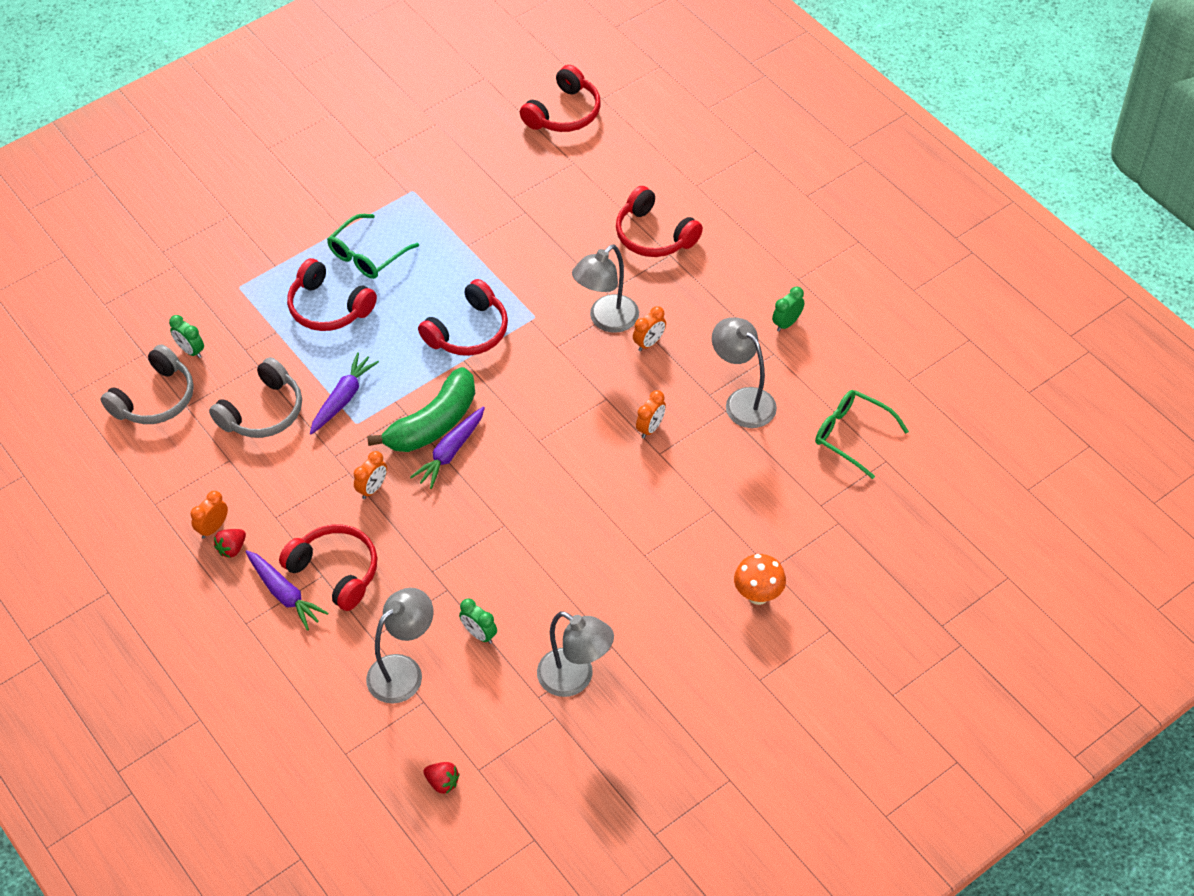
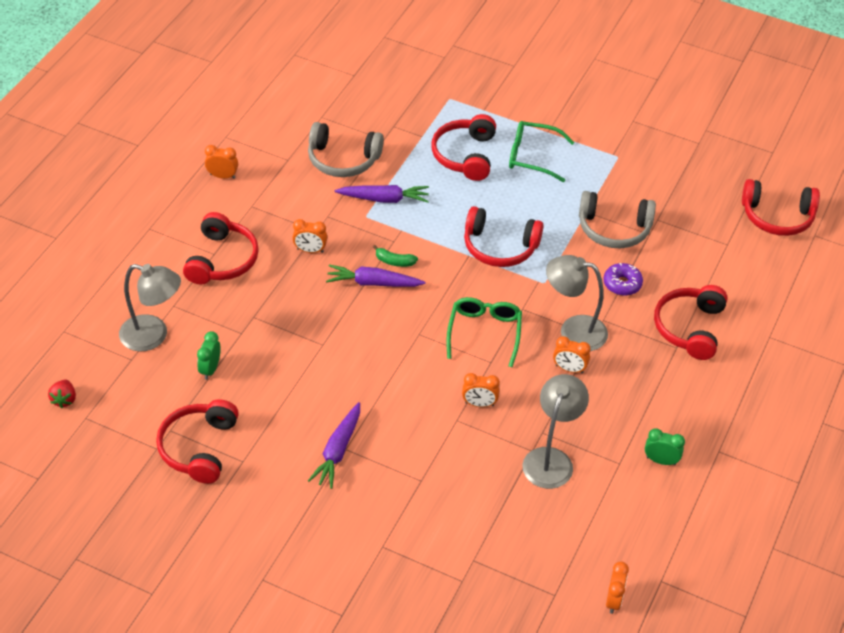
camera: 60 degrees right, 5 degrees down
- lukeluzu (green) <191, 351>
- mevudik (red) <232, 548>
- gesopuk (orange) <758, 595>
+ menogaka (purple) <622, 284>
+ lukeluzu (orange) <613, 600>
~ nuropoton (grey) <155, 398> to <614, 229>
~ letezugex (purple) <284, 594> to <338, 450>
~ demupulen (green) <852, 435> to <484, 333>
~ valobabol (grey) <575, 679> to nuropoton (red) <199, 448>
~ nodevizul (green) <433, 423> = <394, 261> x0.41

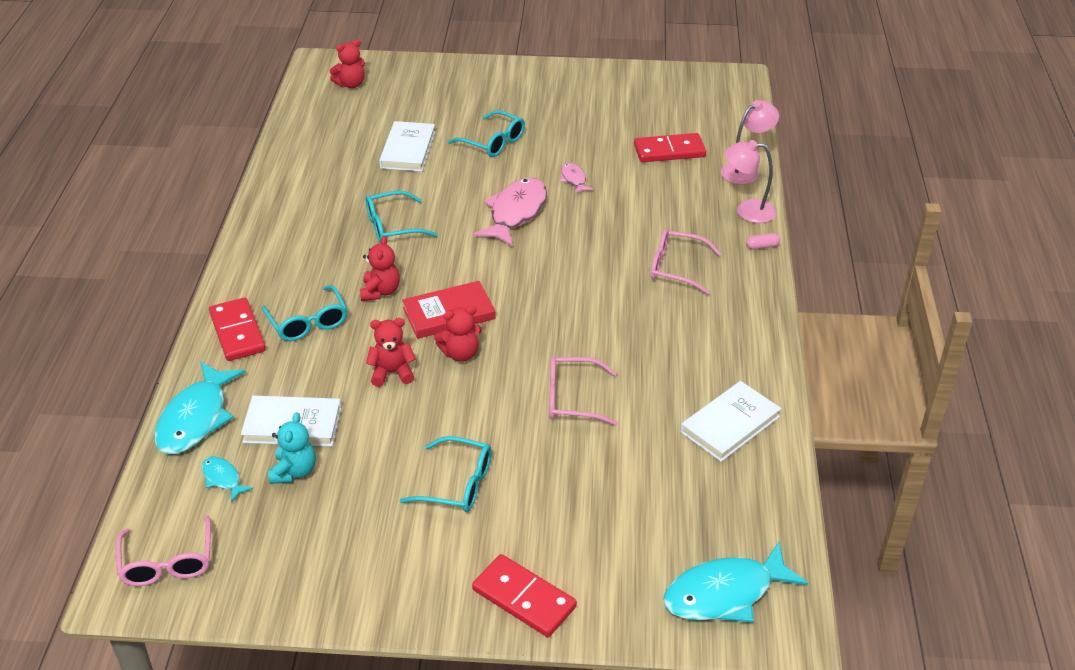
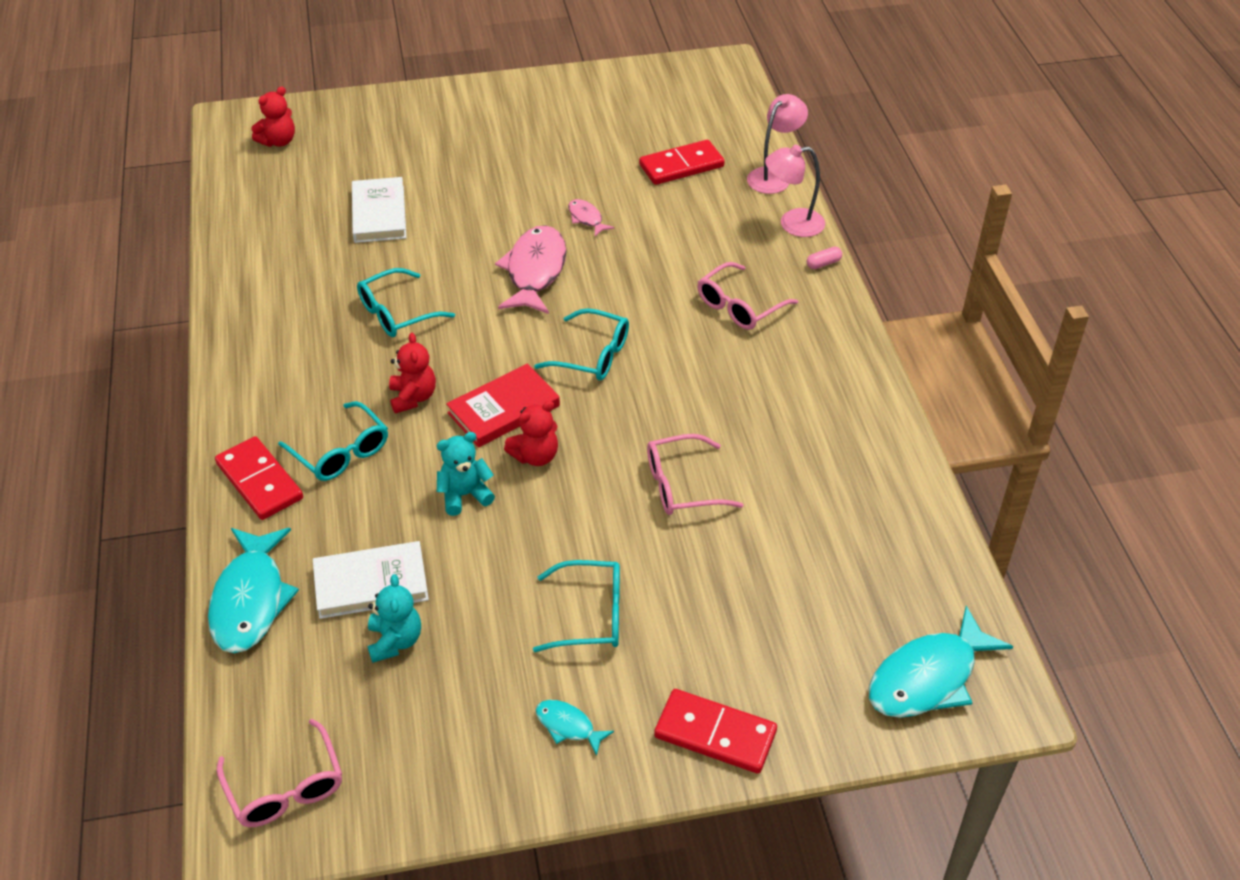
camera: 15 degrees left, 5 degrees up
- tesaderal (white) <730, 424>
~ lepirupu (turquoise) <222, 478> to <568, 726>
~ demupulen (turquoise) <493, 142> to <593, 355>
~ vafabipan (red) <392, 372> to vafabipan (turquoise) <464, 495>
~ demupulen (pink) <676, 268> = <739, 306> 45 degrees counterclockwise

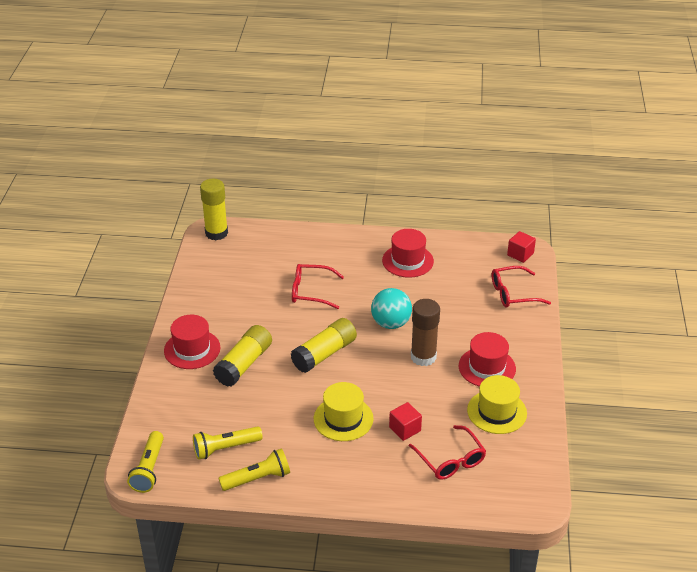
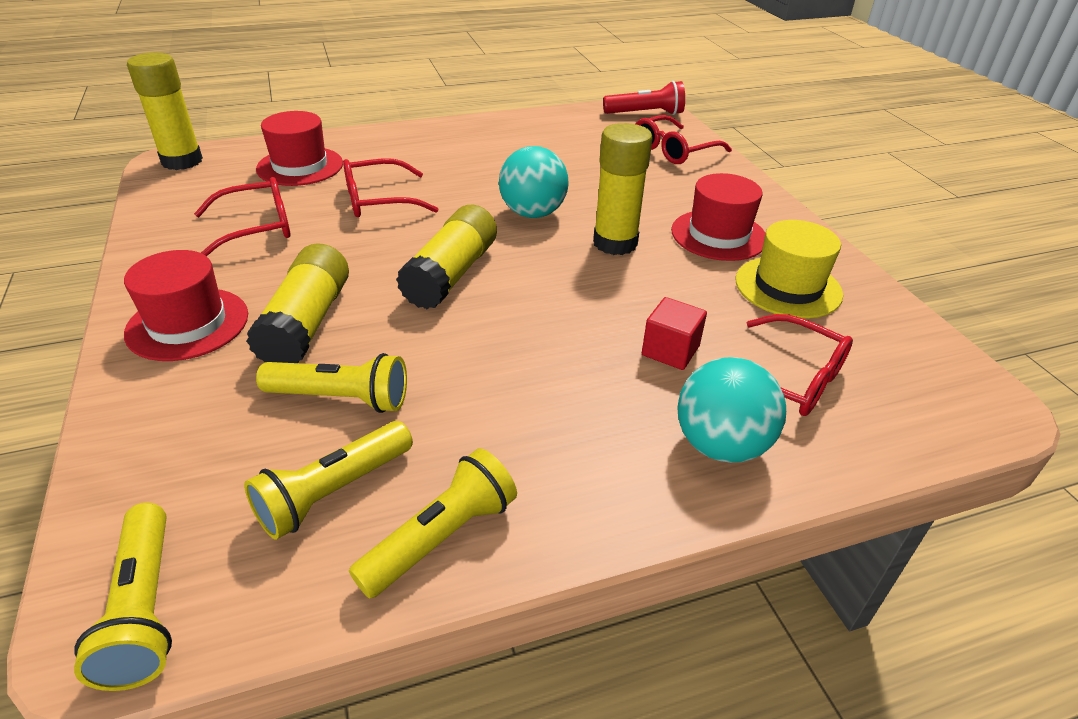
camera: 25 degrees left, 0 degrees up
- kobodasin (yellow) <343, 419>
+ demupulen (red) <257, 227>
+ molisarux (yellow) <341, 398>
+ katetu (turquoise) <720, 445>
~ kobodasin (red) <407, 261> to <300, 166>
~ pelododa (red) <520, 254> to molisarux (red) <645, 114>
~ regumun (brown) <423, 357> to regumun (yellow) <615, 243>

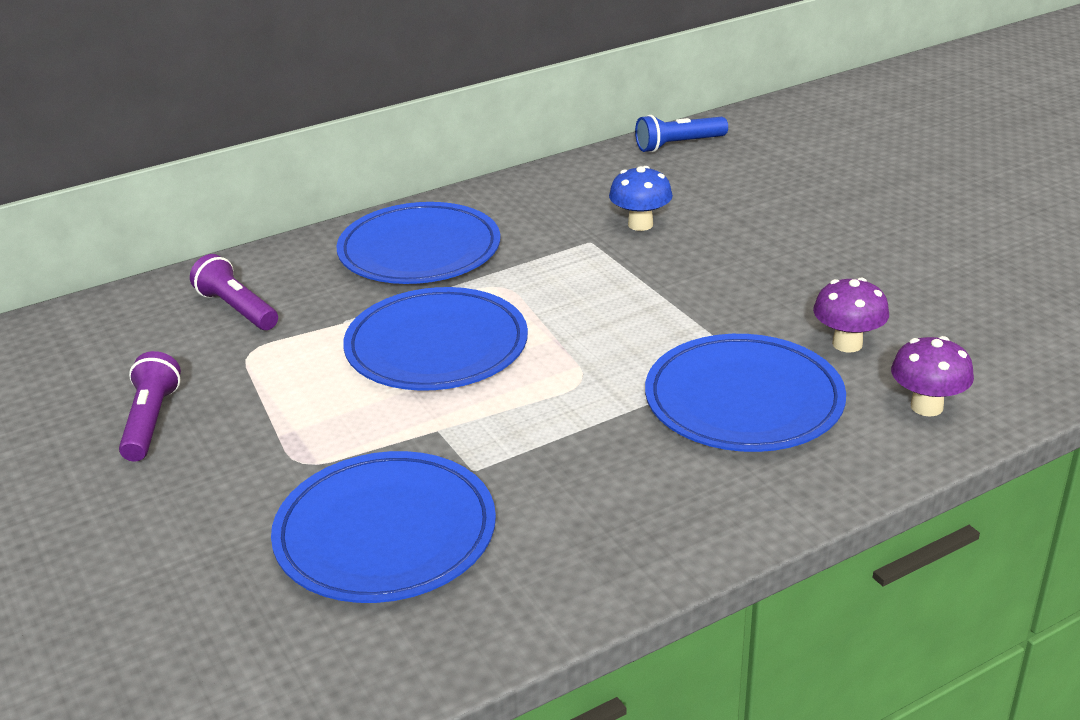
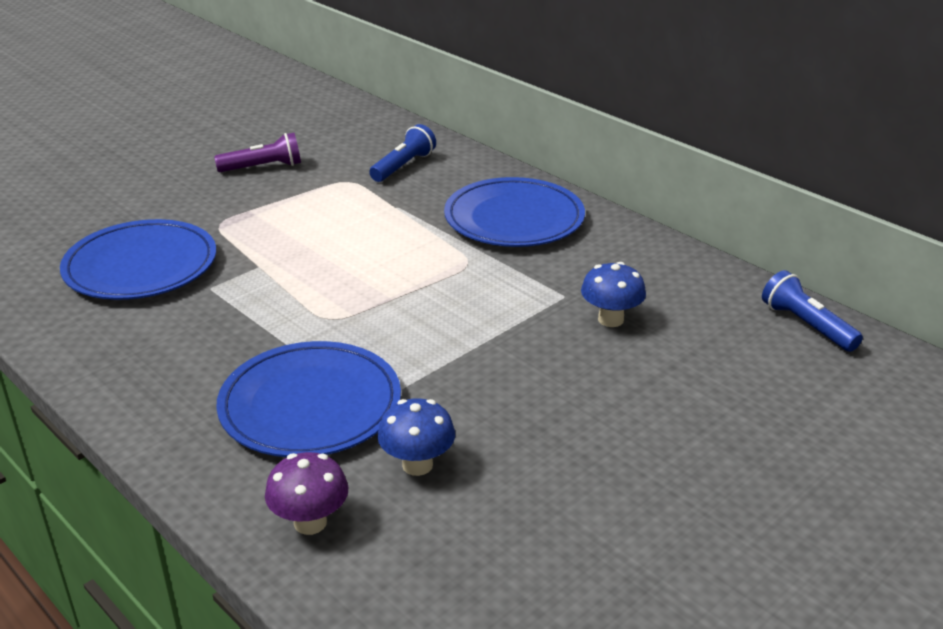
camera: 75 degrees right, 0 degrees up
- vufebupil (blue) <436, 346>
~ molisarux (purple) <237, 309> to molisarux (blue) <403, 166>
~ gesopuk (purple) <847, 344> to gesopuk (blue) <417, 465>

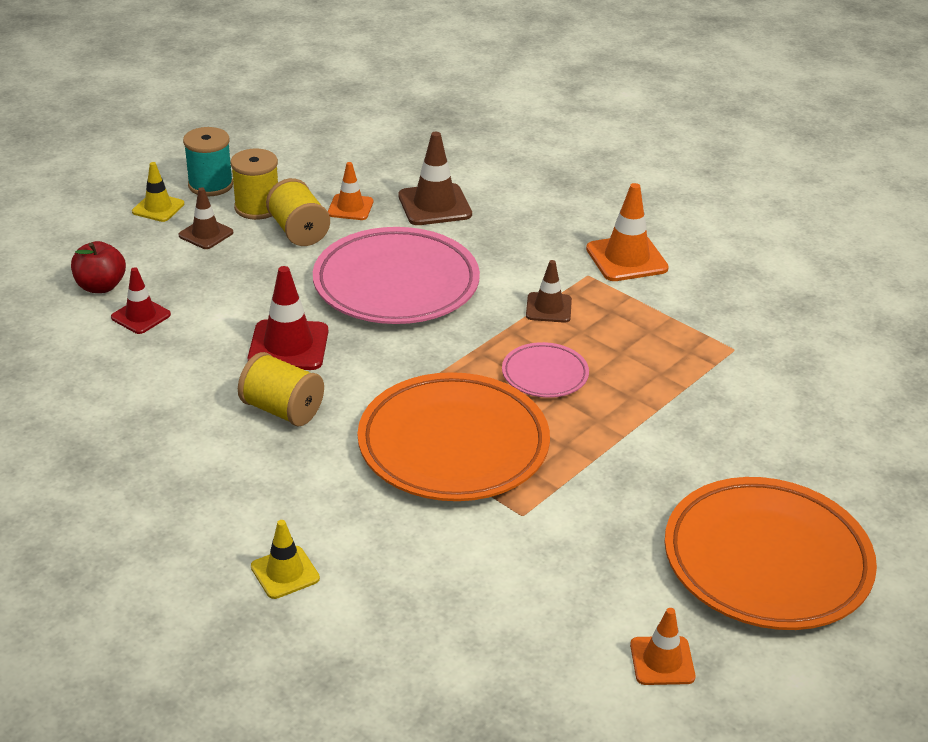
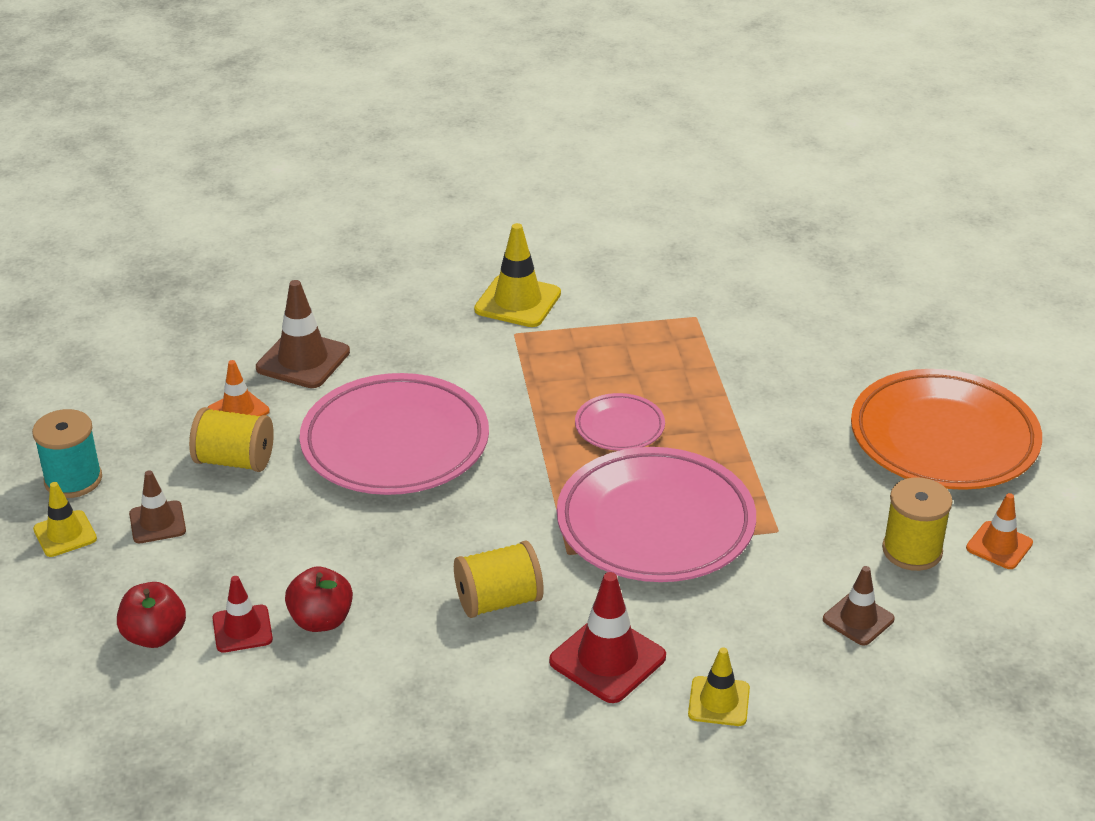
camera: 50 degrees left, 0 degrees up
+ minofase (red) <321, 620>
~ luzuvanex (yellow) <257, 208> to <912, 550>
~ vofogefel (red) <288, 346> to <607, 659>
~ vofogefel (brown) <548, 308> to <858, 619>
~ vufebupil (orange) <453, 445> to vufebupil (pink) <655, 524>
~ vofogefel (orange) <626, 259> to vofogefel (yellow) <517, 302>

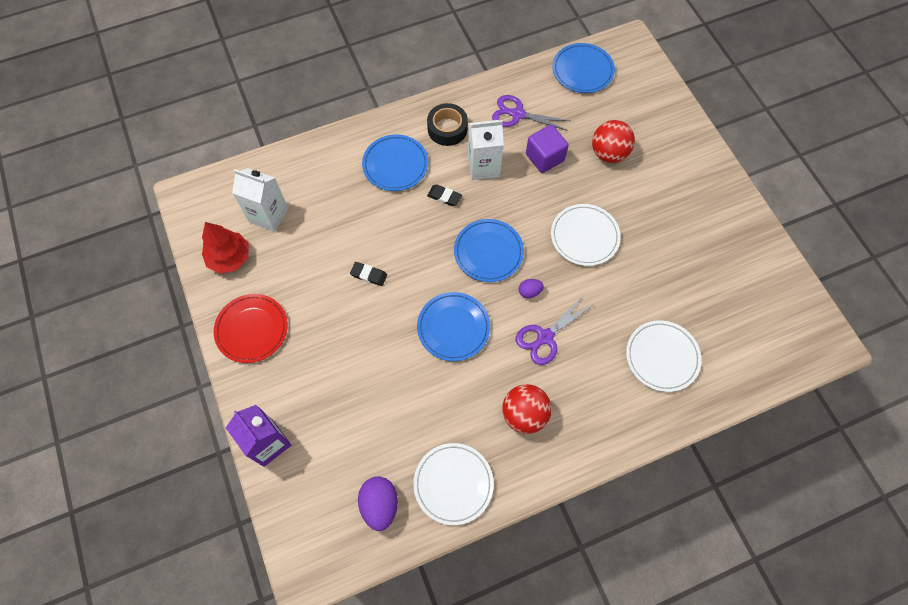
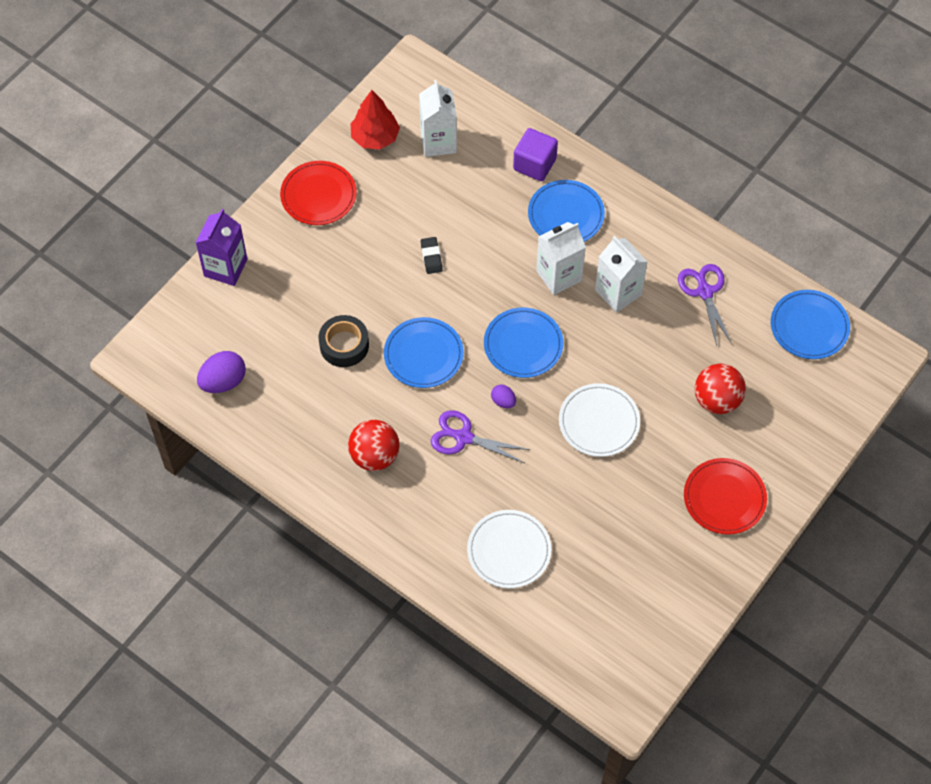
camera: 60 degrees right, 5 degrees down
- vufebupil (white) <453, 484>
+ vufebupil (red) <724, 498>
~ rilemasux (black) <447, 129> to <344, 345>
~ pelododa (purple) <544, 157> to <534, 164>
~ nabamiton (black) <444, 197> to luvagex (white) <559, 275>

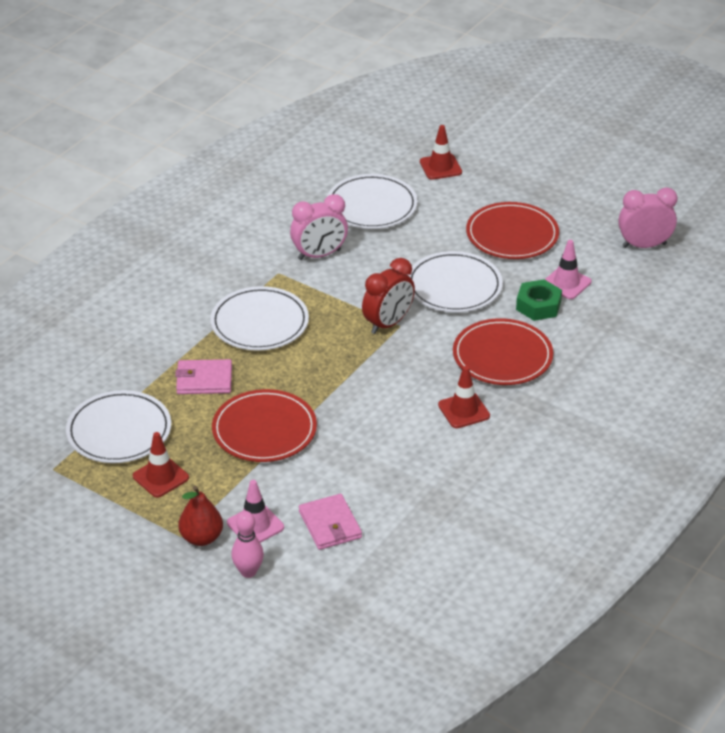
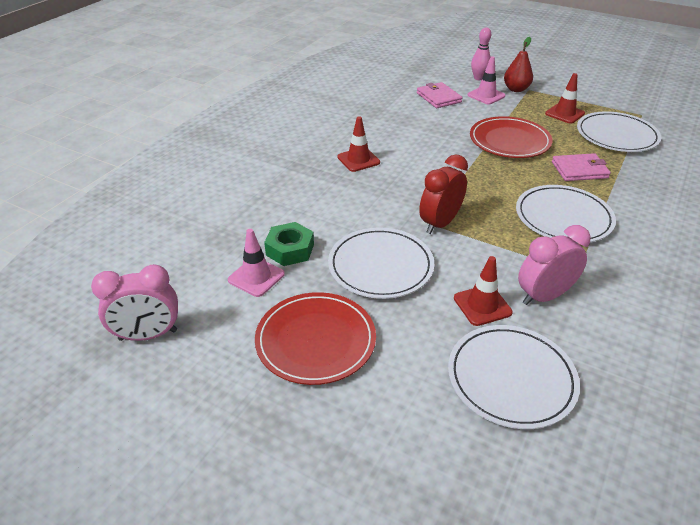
camera: 175 degrees right, 0 degrees up
- vufebupil (red) <502, 356>
~ vofogefel (red) <440, 167> to <482, 305>

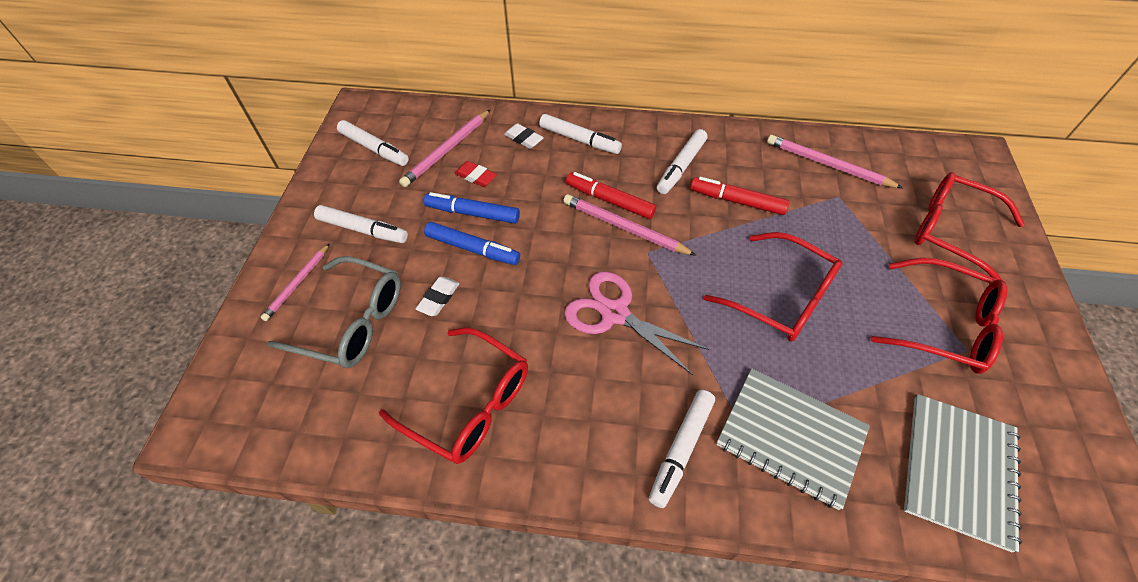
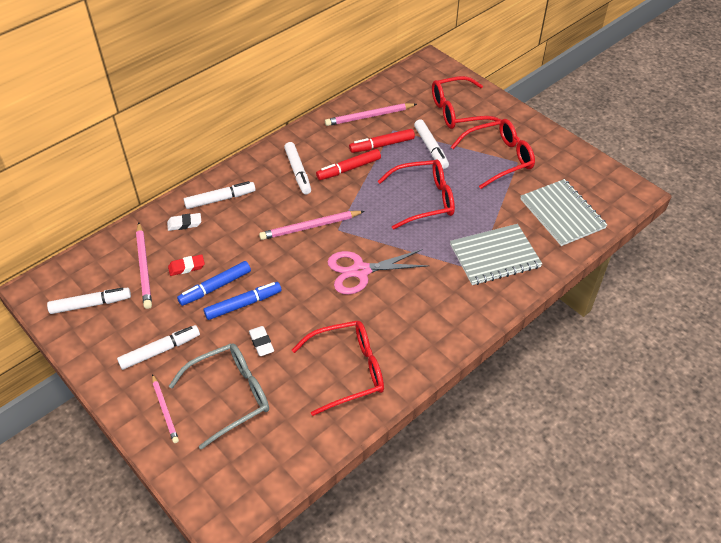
camera: 50 degrees left, 5 degrees down
~ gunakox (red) <610, 200> to <382, 145>
~ gunakox (white) <681, 449> to <431, 148>

